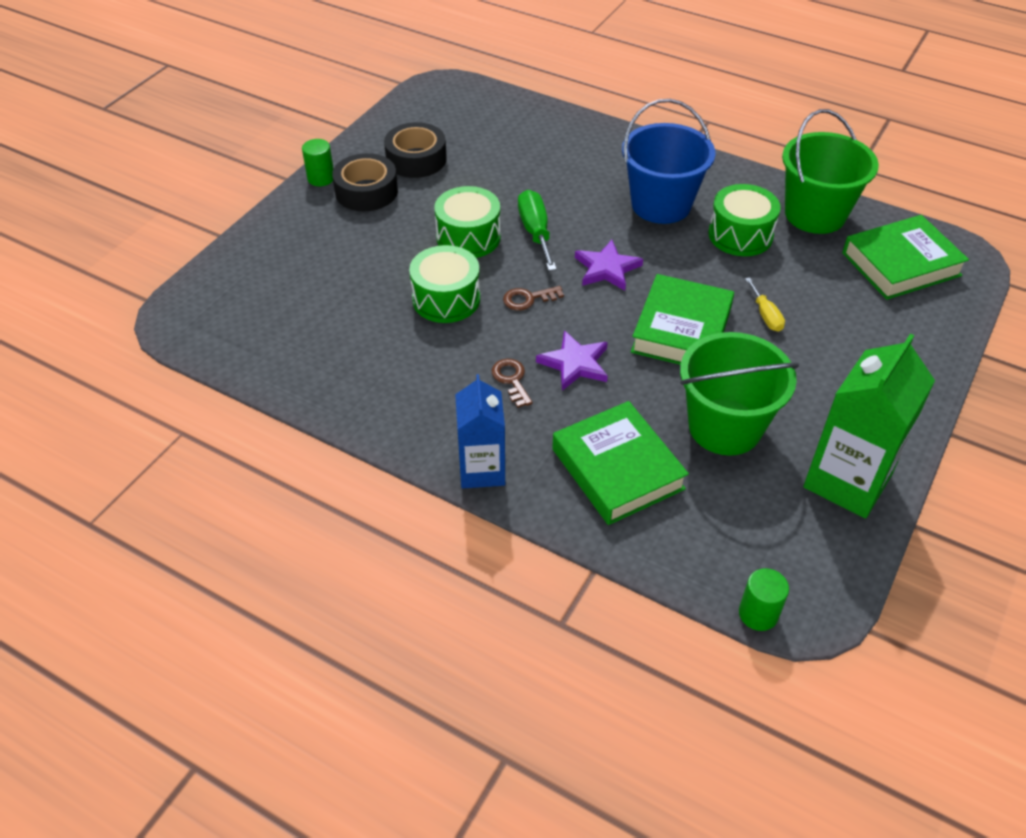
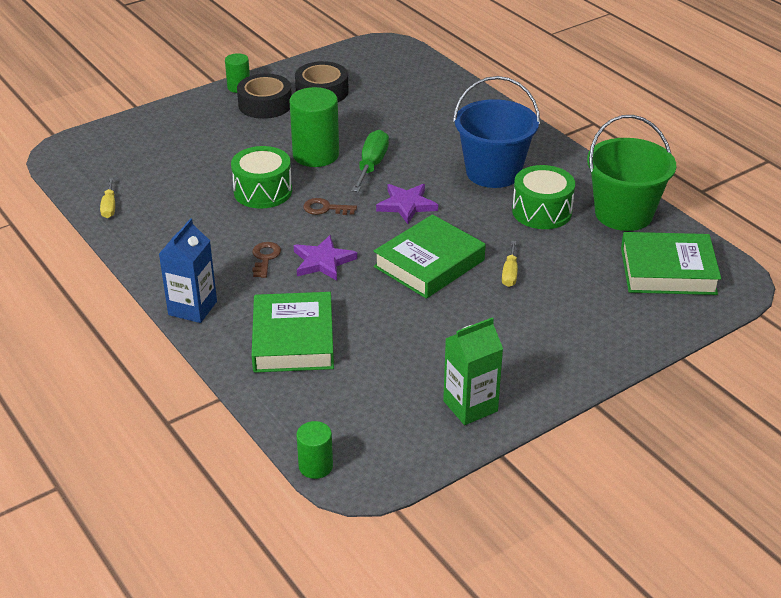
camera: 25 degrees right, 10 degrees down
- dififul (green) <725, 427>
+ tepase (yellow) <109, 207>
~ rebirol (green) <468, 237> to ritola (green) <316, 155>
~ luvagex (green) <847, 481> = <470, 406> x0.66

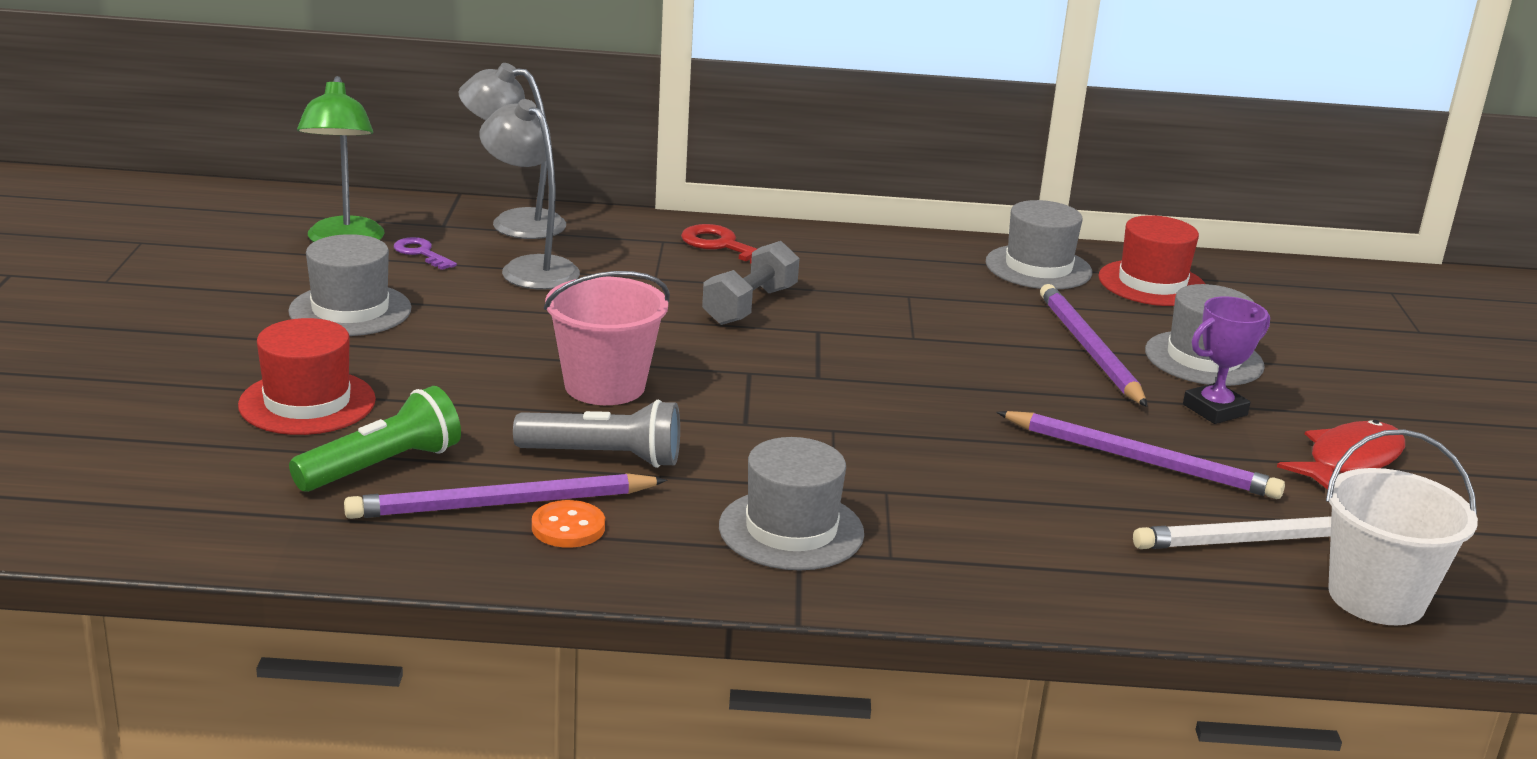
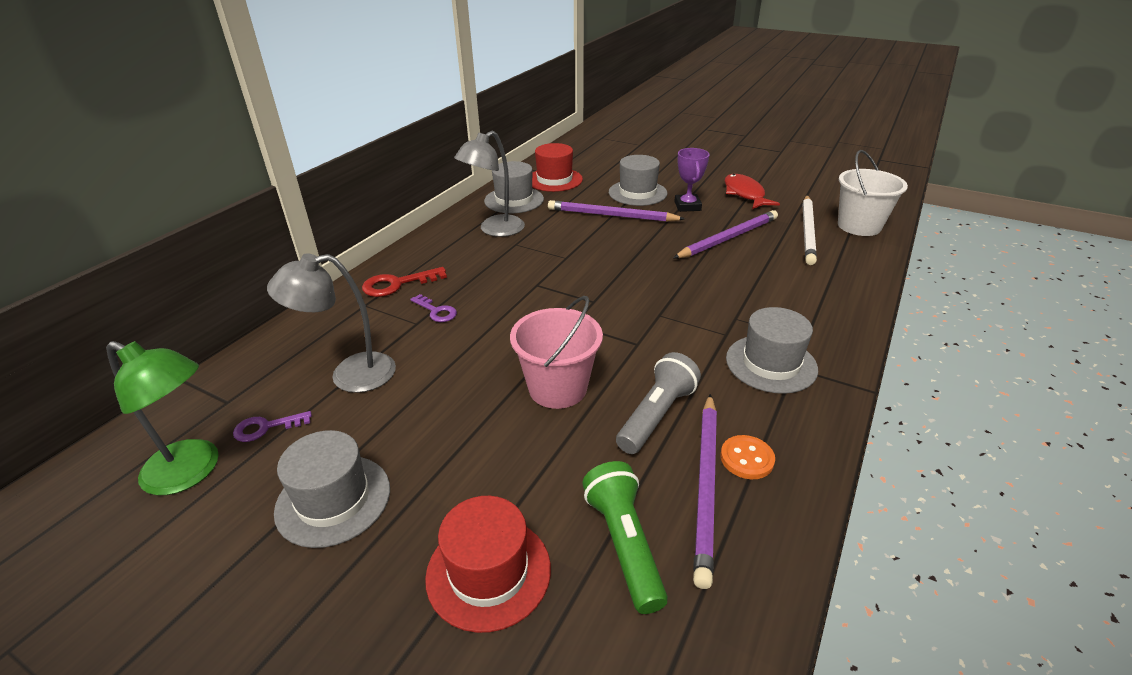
camera: 60 degrees left, 10 degrees up
- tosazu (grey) <750, 306>
+ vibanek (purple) <436, 311>
~ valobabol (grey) <514, 222> to <495, 230>

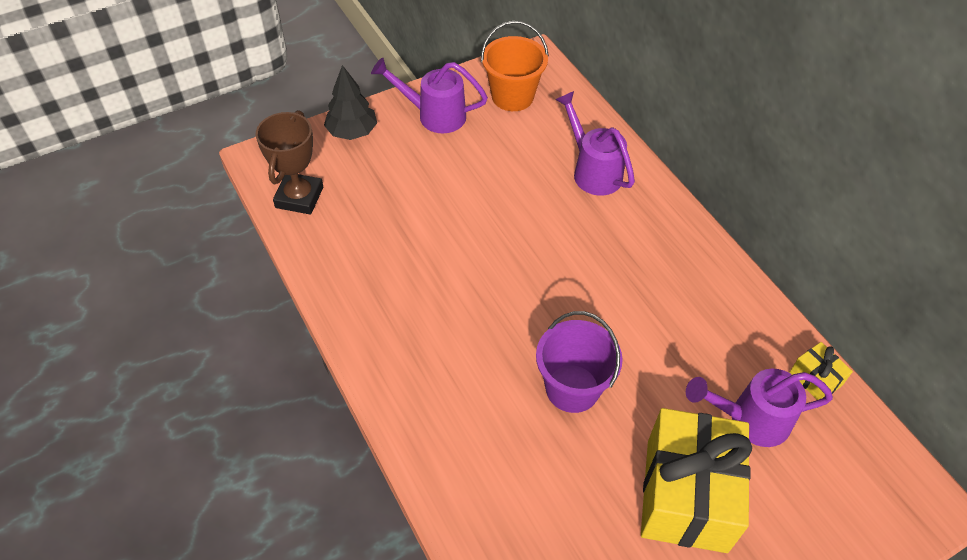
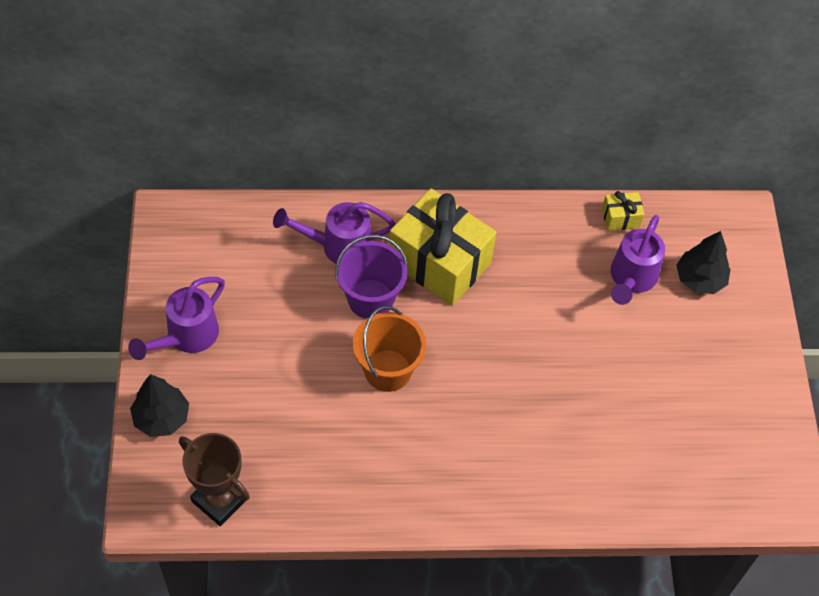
camera: 65 degrees left, 5 degrees up
+ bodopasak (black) <700, 279>
~ dififul (orange) <512, 96> to <387, 370>
~ dififul (purple) <572, 388> to <370, 299>
~ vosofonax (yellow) <686, 495> to <439, 262>

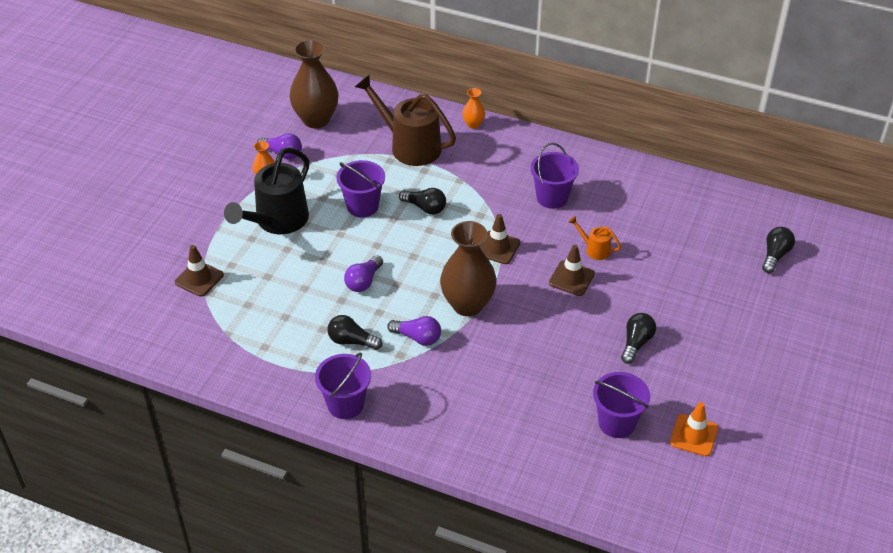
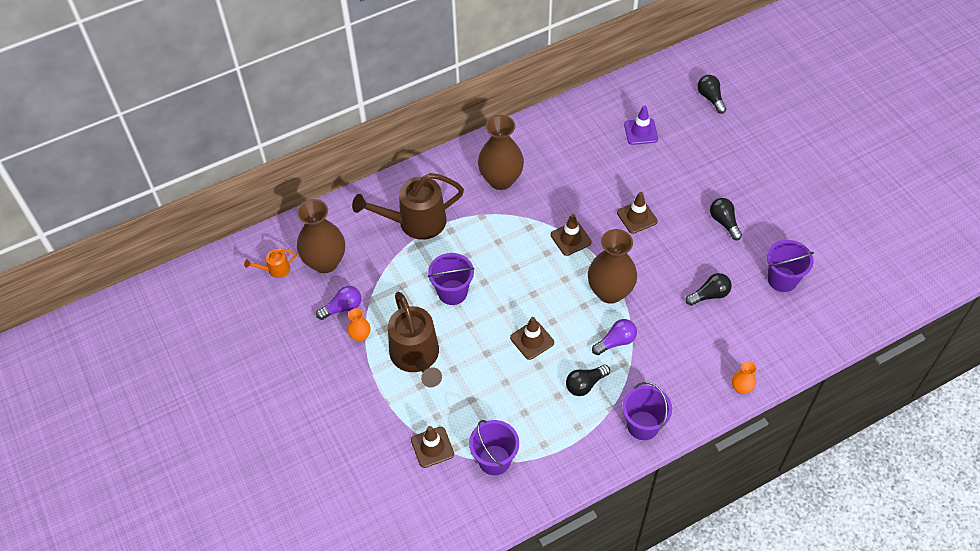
camera: 50 degrees left, 10 degrees up
- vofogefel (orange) <693, 435>
+ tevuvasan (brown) <501, 180>
+ vofogefel (purple) <641, 132>
~ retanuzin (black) <425, 208> to <709, 295>
~ tevuvasan (orange) <473, 124> to <741, 388>
~ dififul (purple) <552, 197> to <494, 460>
~ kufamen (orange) <594, 249> to <275, 270>
~ retanuzin (purple) <363, 281> to vofogefel (brown) <532, 340>
~ kufamen (black) <277, 221> to kufamen (brown) <417, 357>

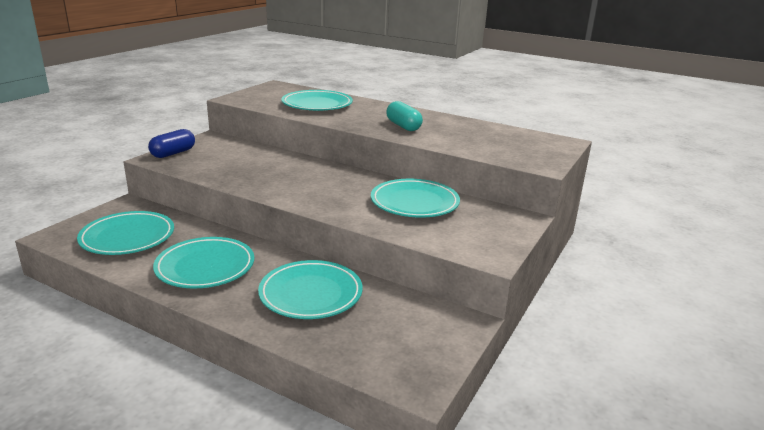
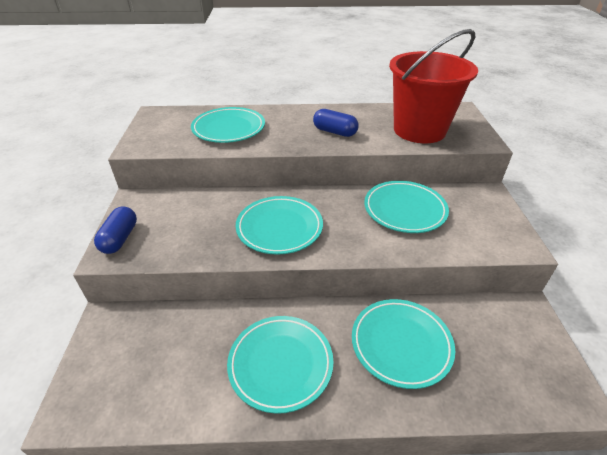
camera: 30 degrees left, 15 degrees up
+ dififul (red) <419, 130>
~ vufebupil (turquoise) <127, 237> to <279, 228>
~ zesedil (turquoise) <403, 126> to zesedil (blue) <335, 132>

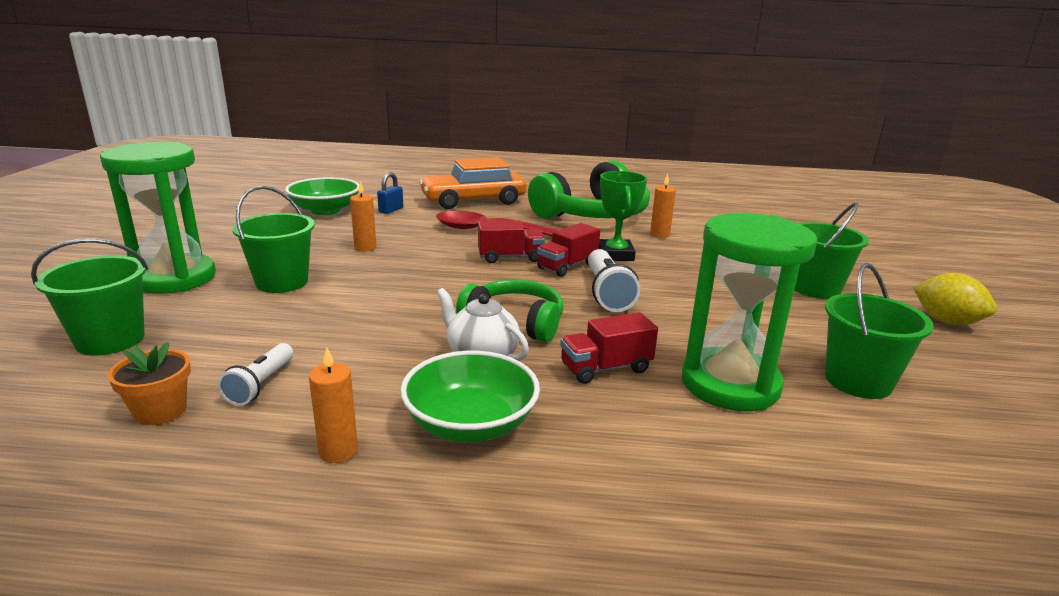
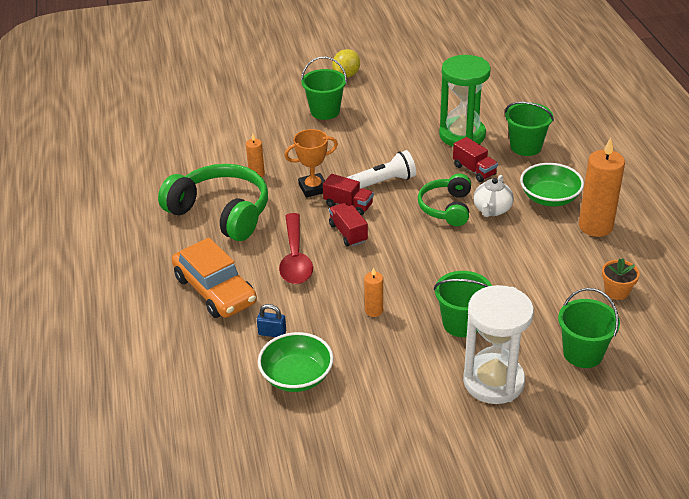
camera: 105 degrees left, 15 degrees up
- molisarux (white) <261, 385>
~ dififul (green) <858, 381> to <525, 147>
~ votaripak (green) <175, 278> to votaripak (white) <493, 381>
~ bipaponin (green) <615, 255> to bipaponin (orange) <313, 188>
~ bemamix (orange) <338, 451> = <595, 226> x2.00

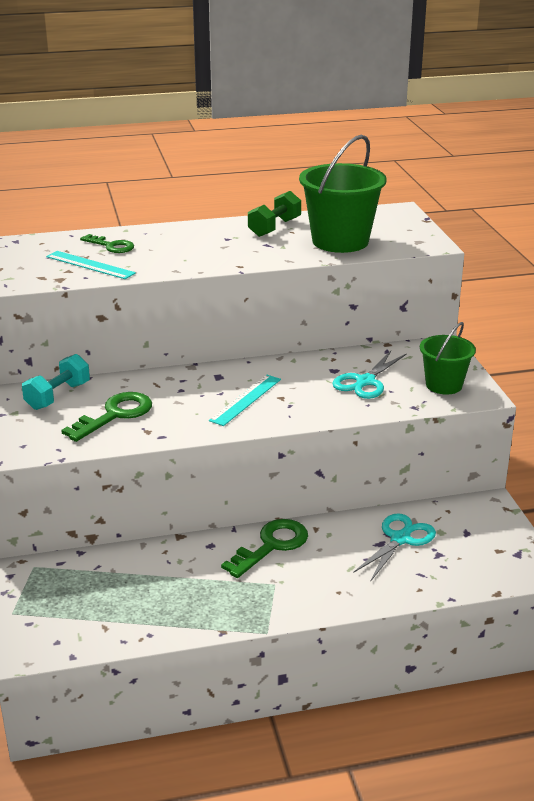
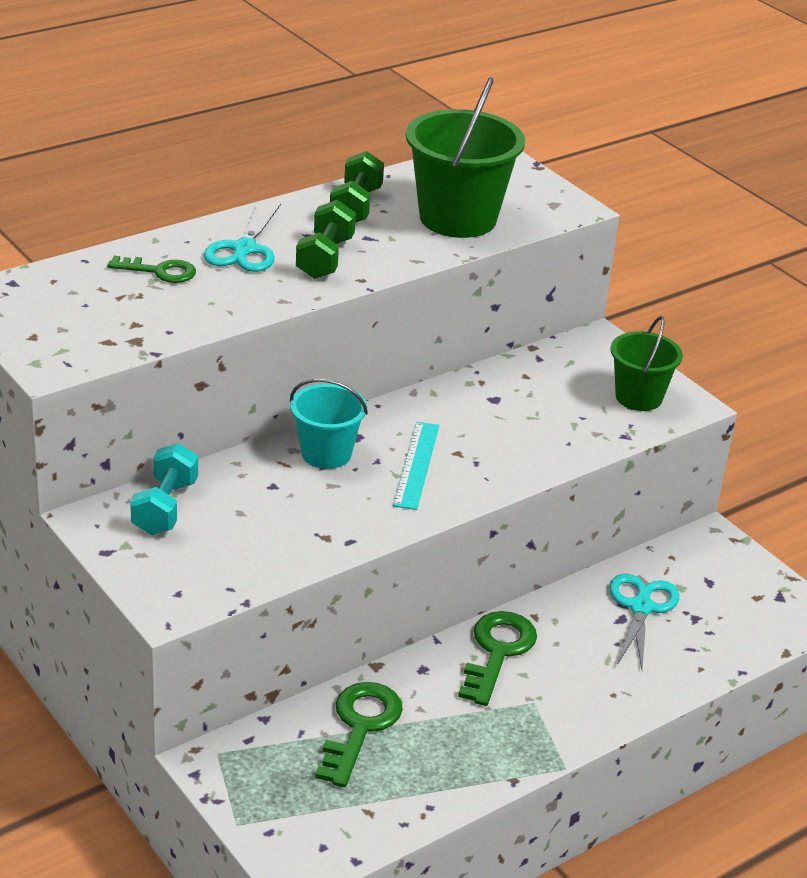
camera: 25 degrees left, 5 degrees up
- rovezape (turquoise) <90, 265>
+ dififul (turquoise) <326, 453>
+ tosazu (green) <325, 258>
~ vibanek (green) <115, 415> to <360, 727>
~ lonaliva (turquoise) <365, 382> to <244, 249>

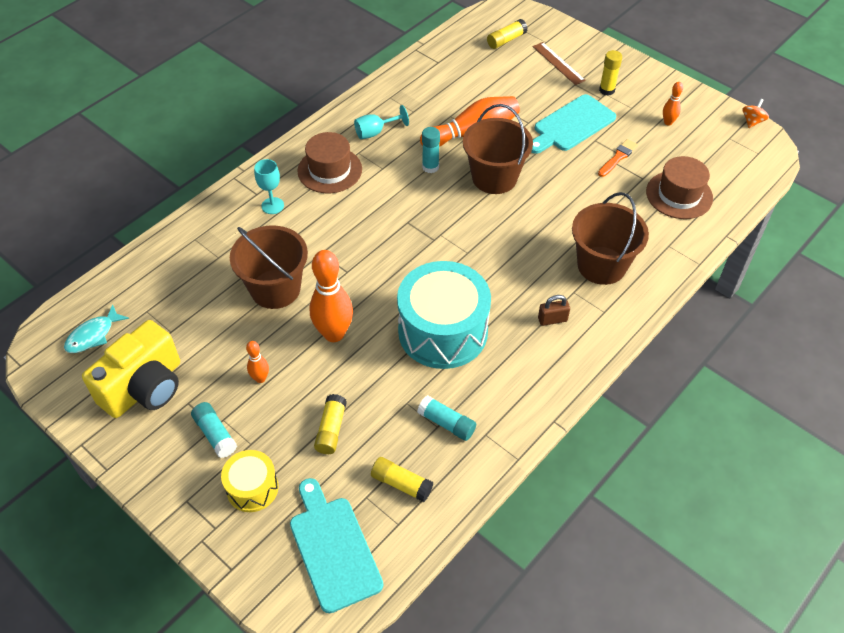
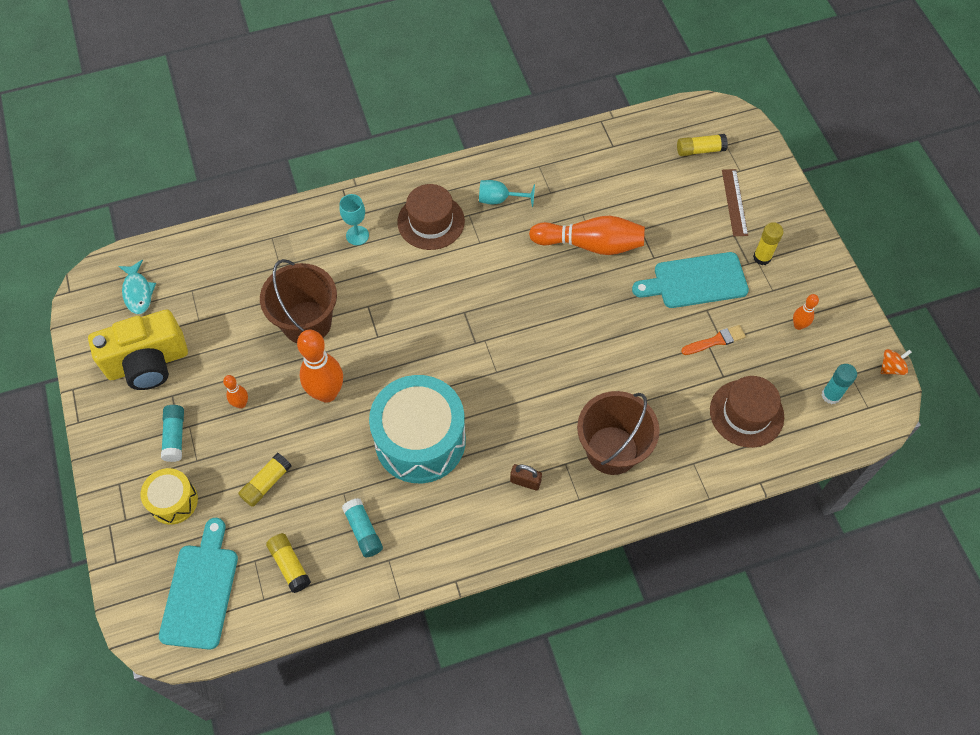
camera: 30 degrees right, 10 degrees up
- dififul (brown) <494, 177>
~ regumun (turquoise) <430, 167> to <831, 395>
~ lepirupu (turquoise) <93, 335> = <138, 292> 90 degrees counterclockwise

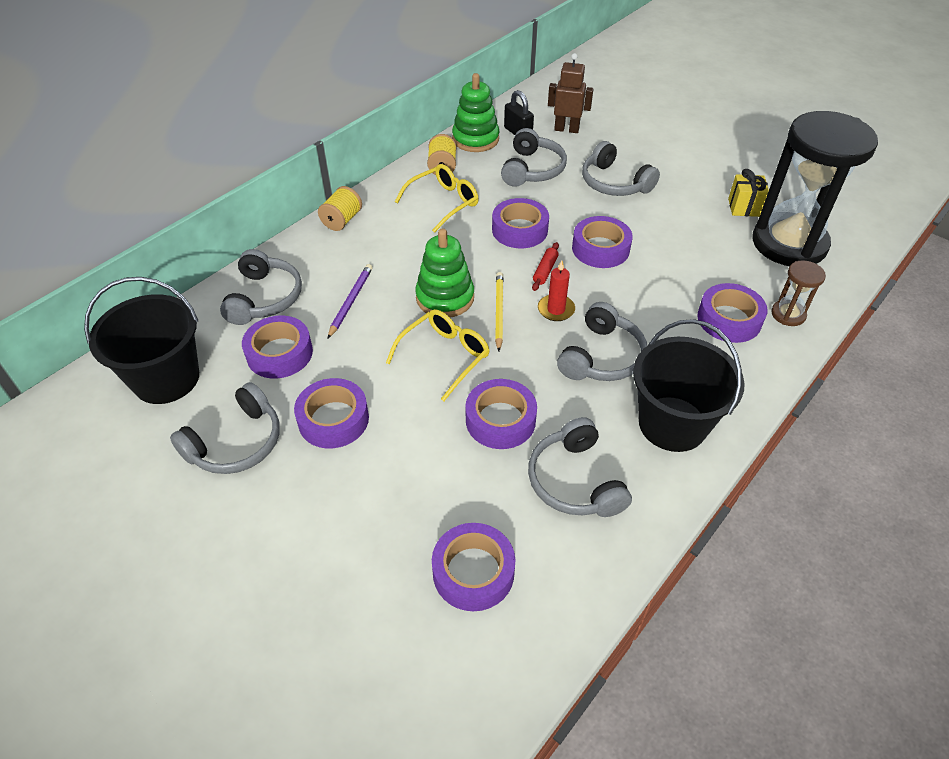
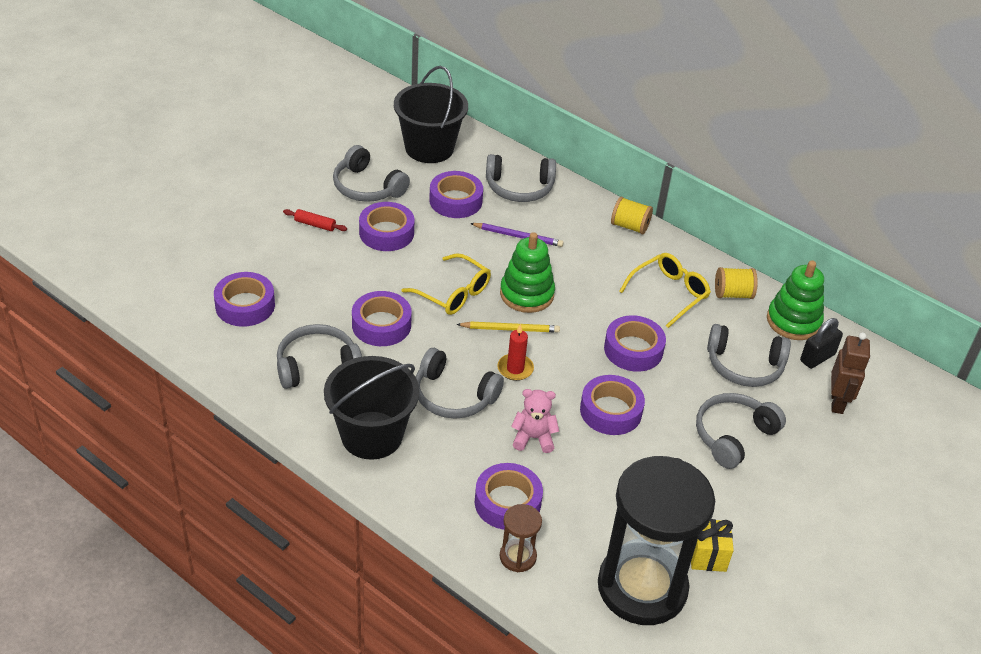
camera: 85 degrees right, 5 degrees down
+ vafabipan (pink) <533, 438>
~ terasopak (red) <545, 271> to <315, 224>
~ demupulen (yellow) <442, 203> = <668, 294> 90 degrees counterclockwise

